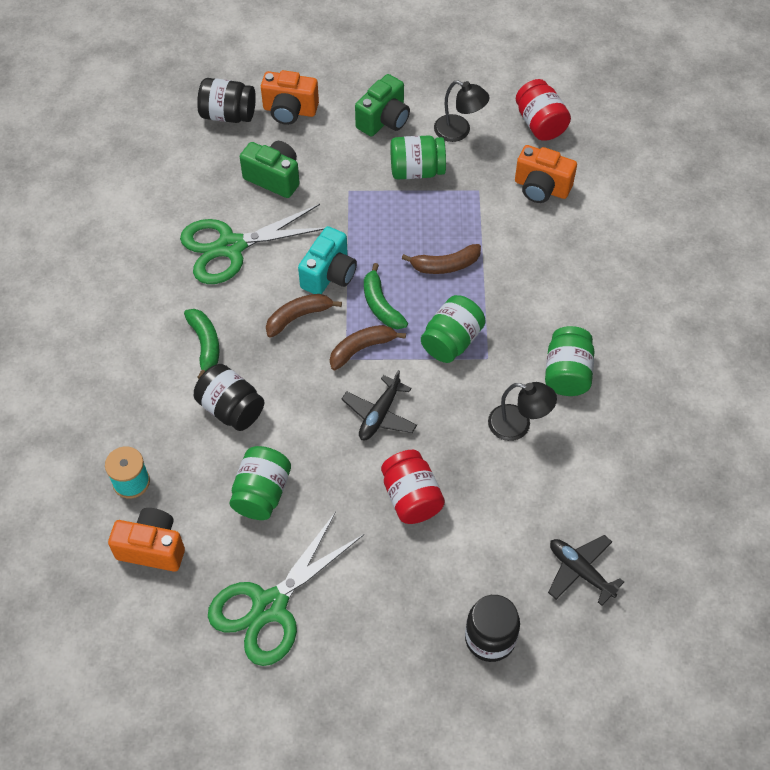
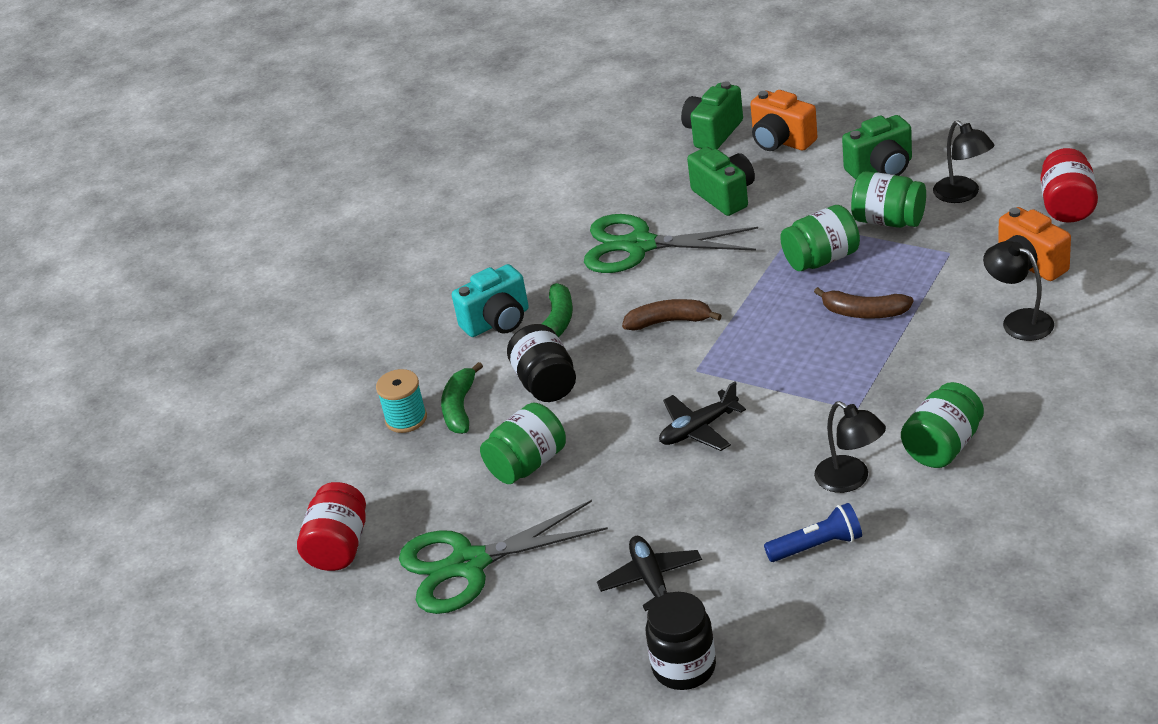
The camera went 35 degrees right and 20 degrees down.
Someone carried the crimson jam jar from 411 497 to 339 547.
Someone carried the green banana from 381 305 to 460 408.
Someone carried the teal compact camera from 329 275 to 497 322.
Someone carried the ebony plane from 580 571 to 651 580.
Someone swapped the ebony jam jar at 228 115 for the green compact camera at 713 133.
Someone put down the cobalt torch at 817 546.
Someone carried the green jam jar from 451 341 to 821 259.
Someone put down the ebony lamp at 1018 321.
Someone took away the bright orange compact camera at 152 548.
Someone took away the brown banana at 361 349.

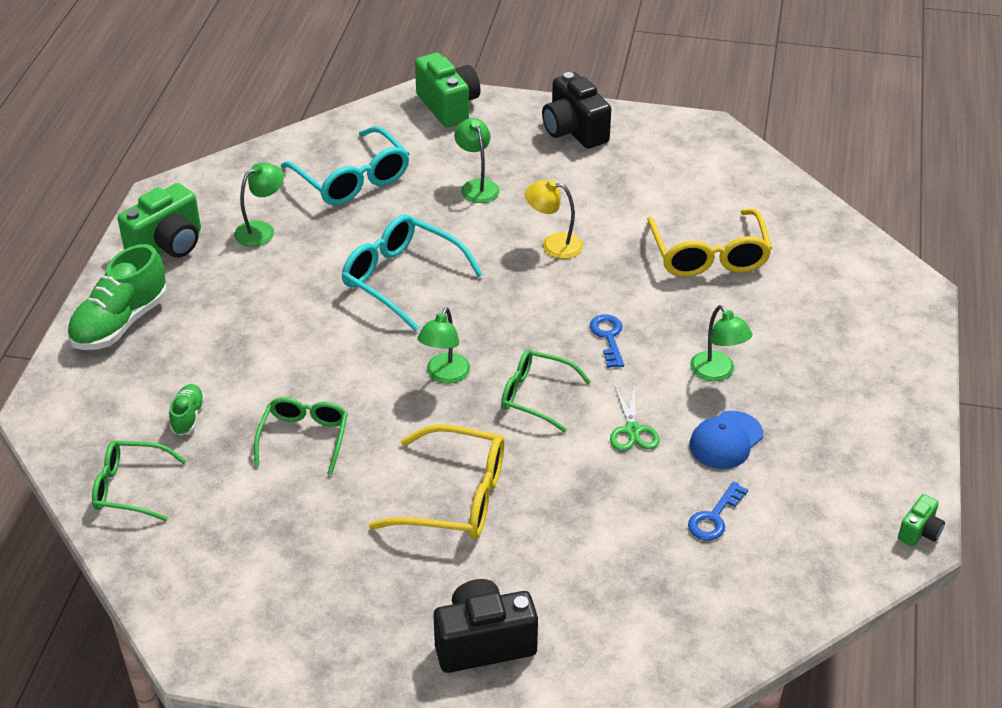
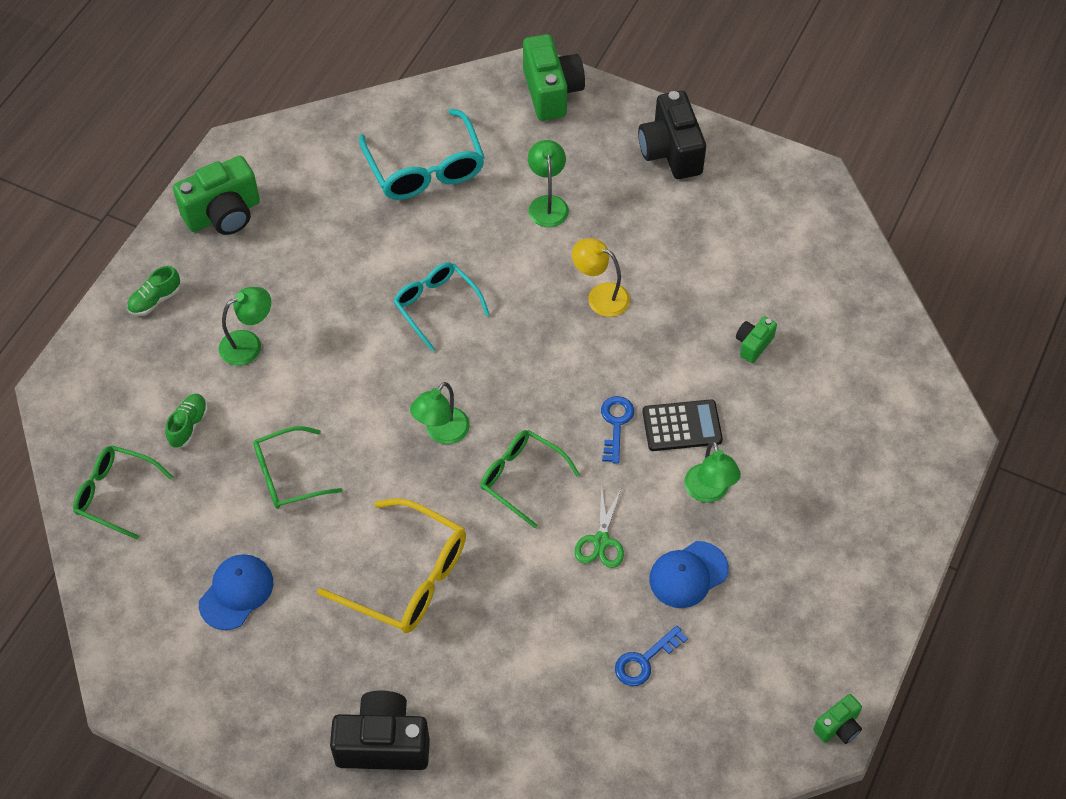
The camera went 15 degrees right and 15 degrees up.
Someone scaled the green sneaker at 120 323 by 0.50.
Someone put down the cobalt baseball cap at 236 592.
Someone carried the green lamp from 261 230 to 249 344.
Someone rotated the green glasses at 304 438 by 135 degrees counterclockwise.
Someone scaled the teal glasses at 401 279 by 0.67.
Someone put down the ebony pocket calculator at 682 426.
Someone swapped the bright yellow glasses at 709 255 for the green compact camera at 753 344.

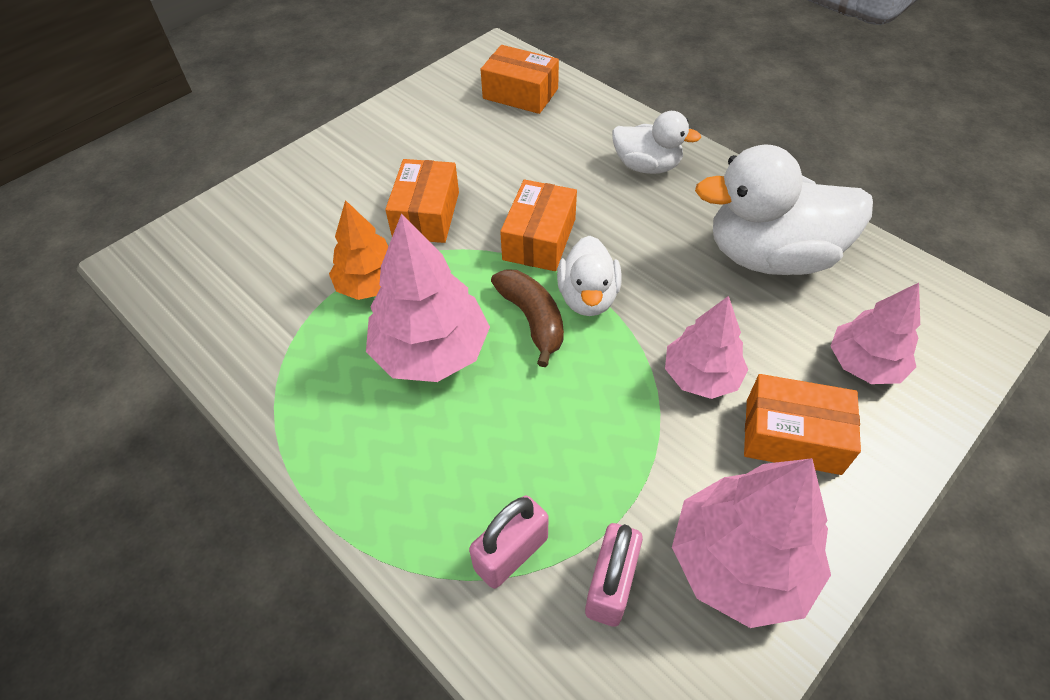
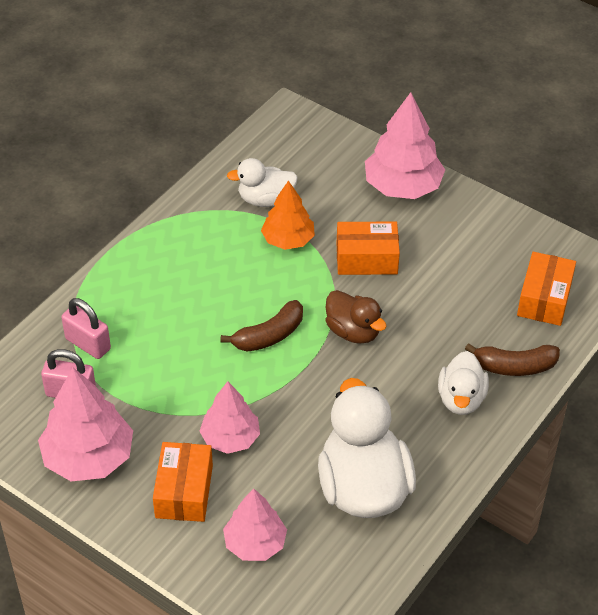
The camera went 80 degrees right and 5 degrees down.
Someone carried the snow-white toy duck from 588 297 to 265 199.
Someone swapped the bright orange parcel at 539 239 for the brown toy duck at 353 331.
Someone carried the pink tree from 431 351 to 403 186.
Someone put down the brown banana at 514 367.

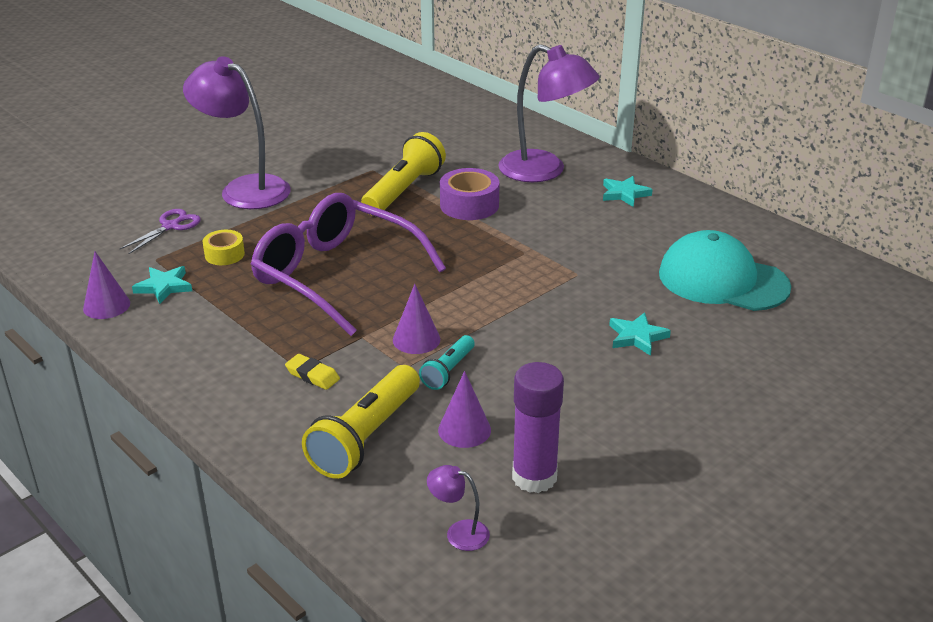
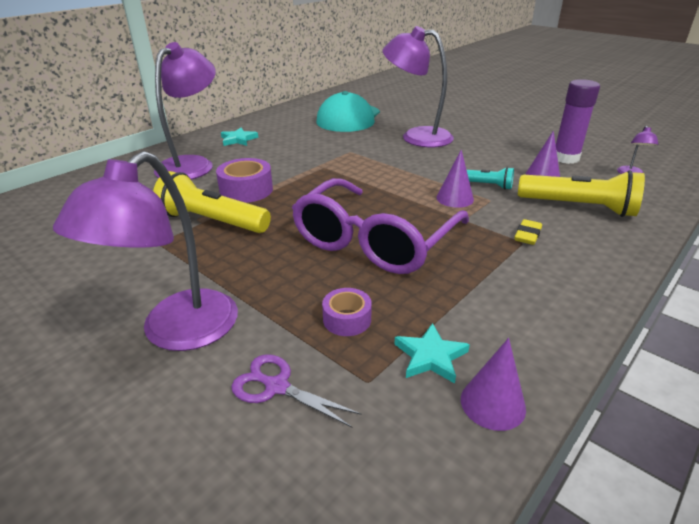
The camera went 95 degrees left and 0 degrees up.
Someone repainted the bright yellow sticky tape at 224 254, which became the violet sticky tape at 347 319.
Someone swapped the teal star shape at 637 337 for the violet lamp at 416 137.

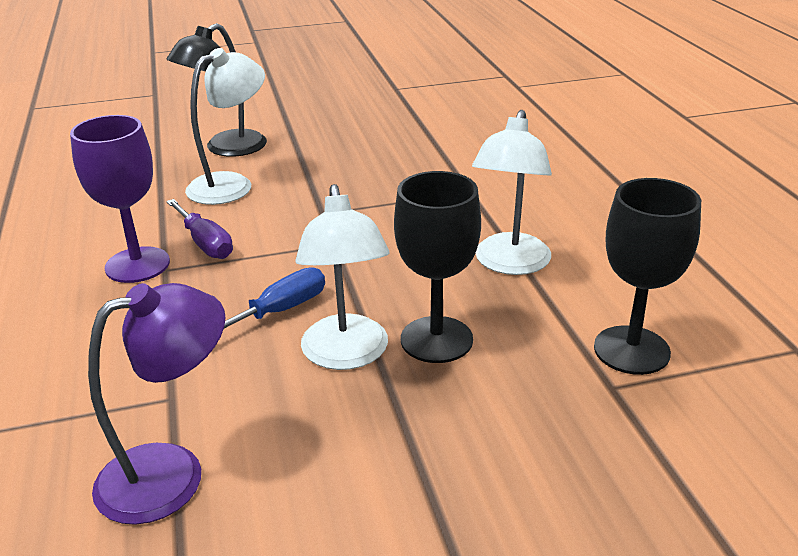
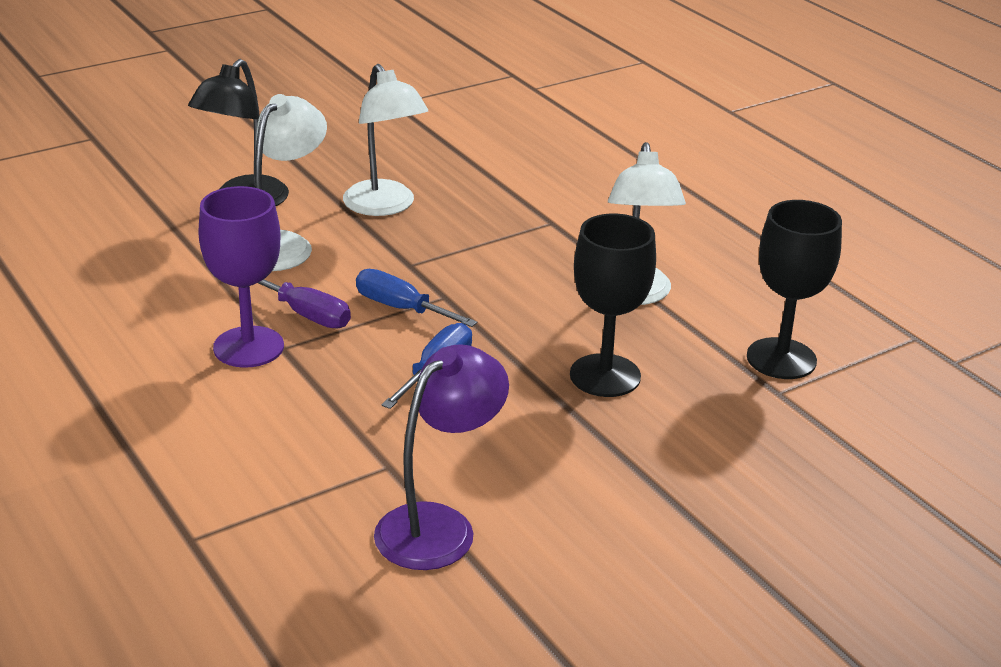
The camera went 20 degrees left and 0 degrees up.
Someone carried the snow-white lamp from 347 355 to 385 206.
Someone put down the cobalt hand screwdriver at 401 308.

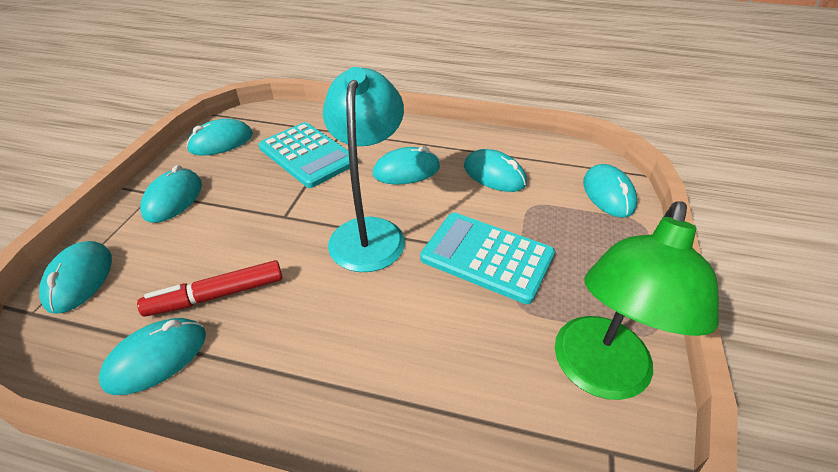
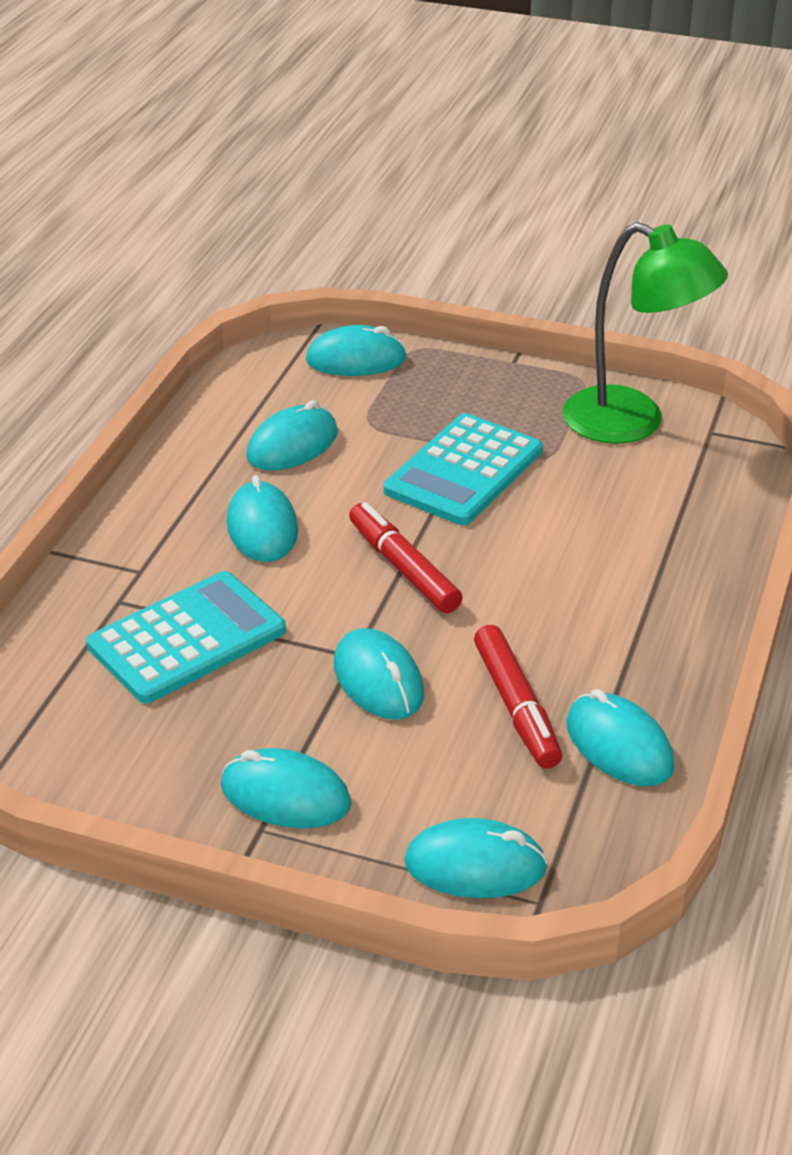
The camera went 85 degrees left and 5 degrees down.
Someone carried the teal mouse from 221 142 to 378 680.
Someone swapped the teal lamp at 369 232 for the crimson marker pen at 403 568.

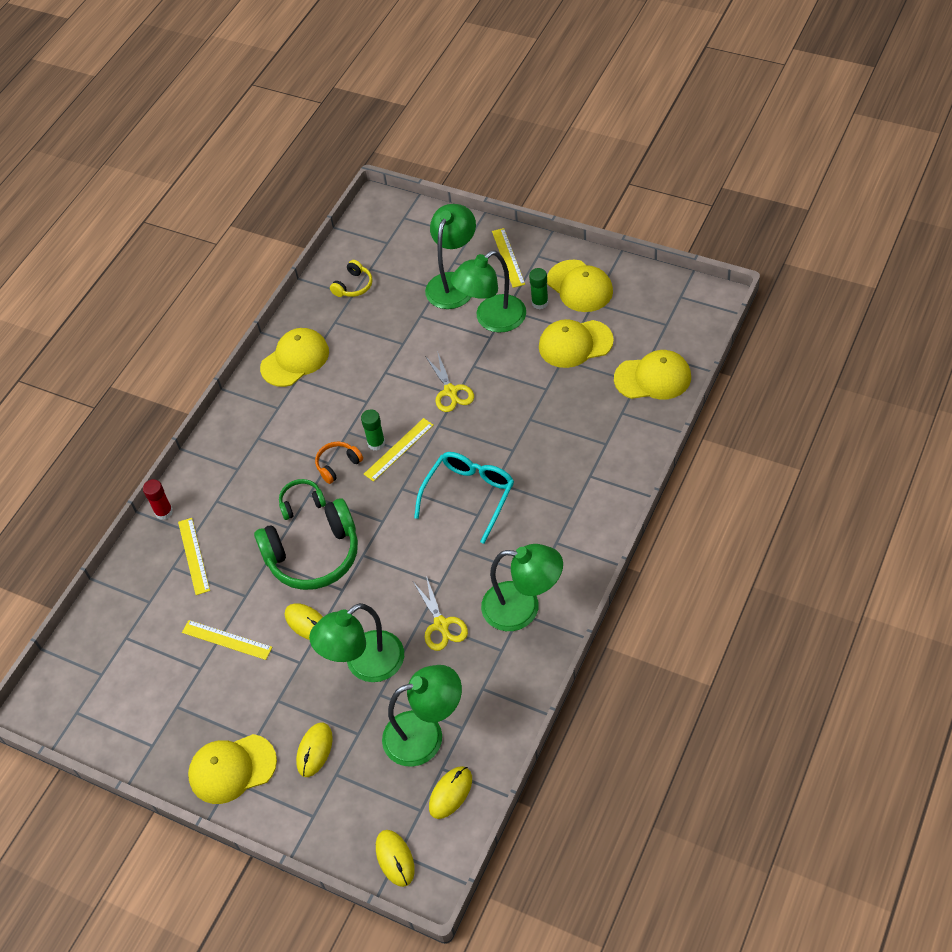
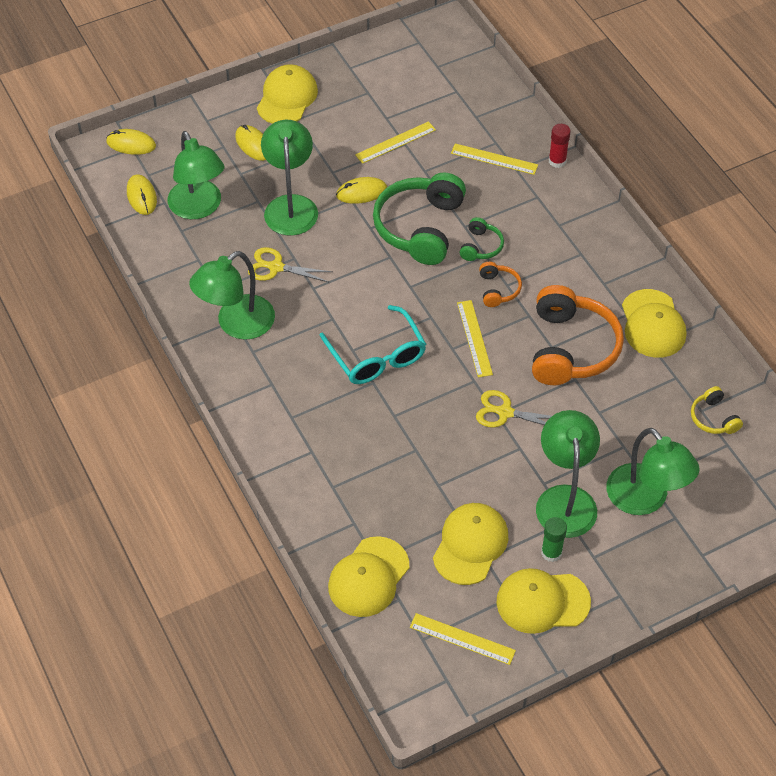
The camera went 120 degrees right and 0 degrees up.
Someone rotated the green lamp at 425 734 by 45 degrees counterclockwise.
Someone carried the bright yellow straightedge from 508 257 to 462 639.
Someone put down the bright orange headset at 571 348.
Someone took away the green glue stick at 376 443.

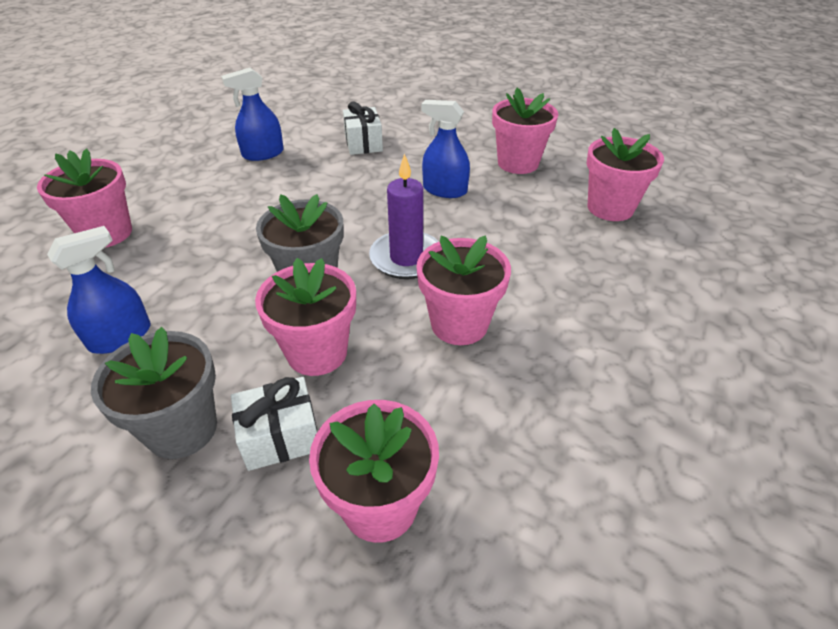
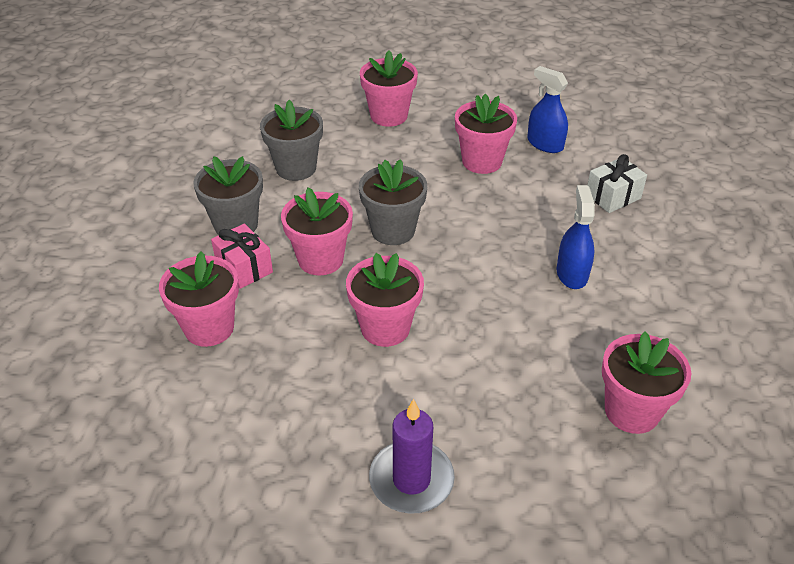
The camera went 70 degrees right and 0 degrees up.
Someone repainted the snow-white wrapped gift at 280 437, which became the pink wrapped gift at 244 267.
Someone swapped the cobalt spray cleaner at 120 337 for the ash-grey flower pot at 296 168.
Someone carried the violet candle from 406 258 to 411 480.
Someone carried the pink flower pot from 518 163 to 482 161.

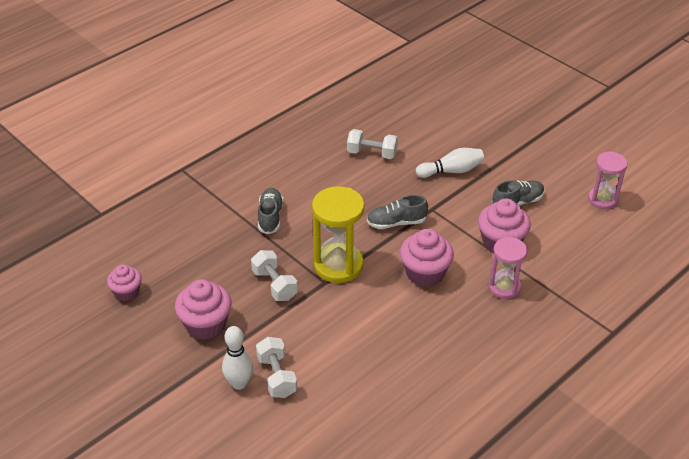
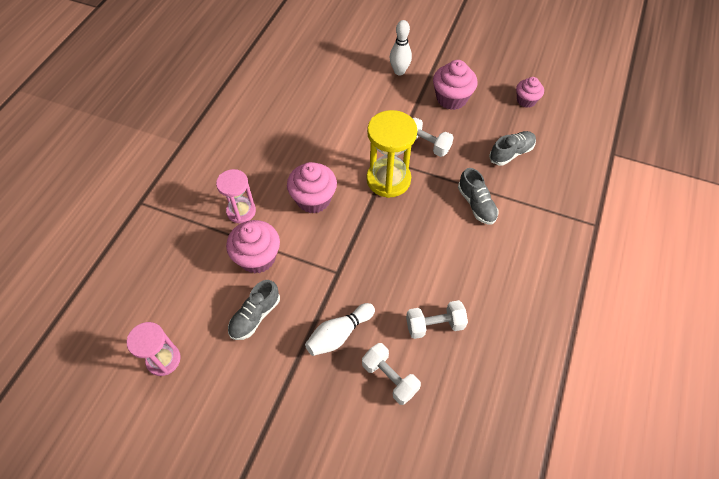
The camera went 155 degrees right and 15 degrees up.
Someone carried the snow-white free weight from 277 376 to 390 378.
Someone carried the ash-grey sneaker from 396 223 to 511 153.

